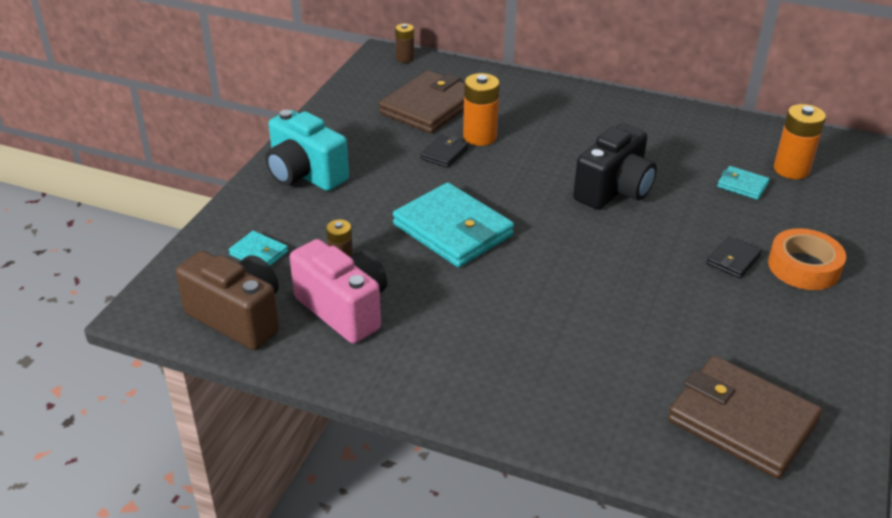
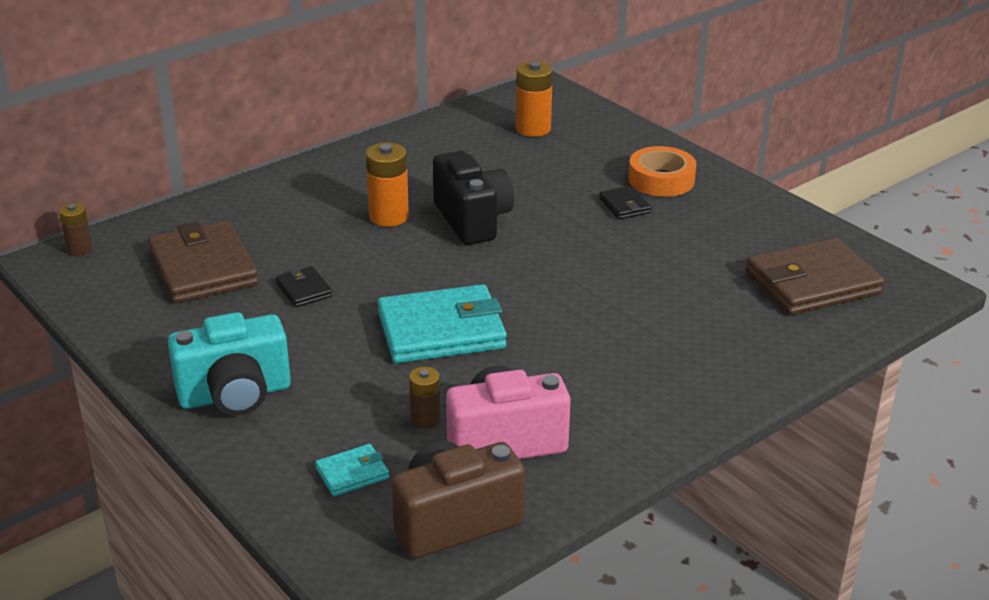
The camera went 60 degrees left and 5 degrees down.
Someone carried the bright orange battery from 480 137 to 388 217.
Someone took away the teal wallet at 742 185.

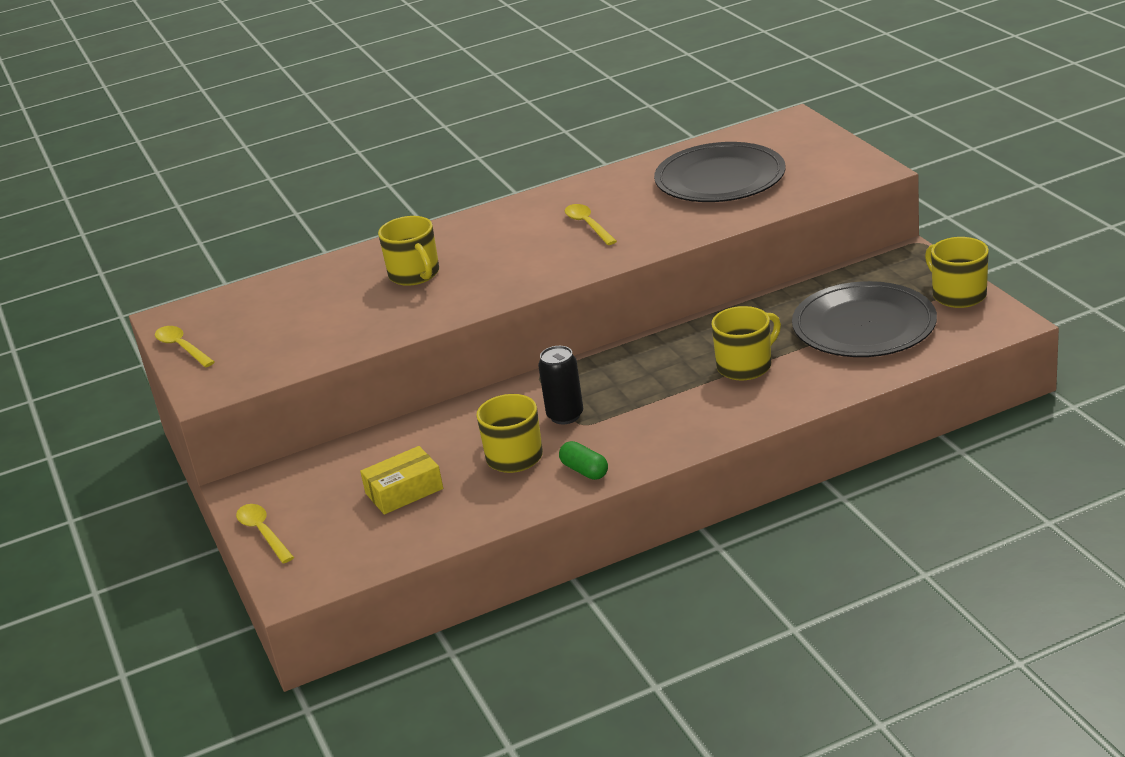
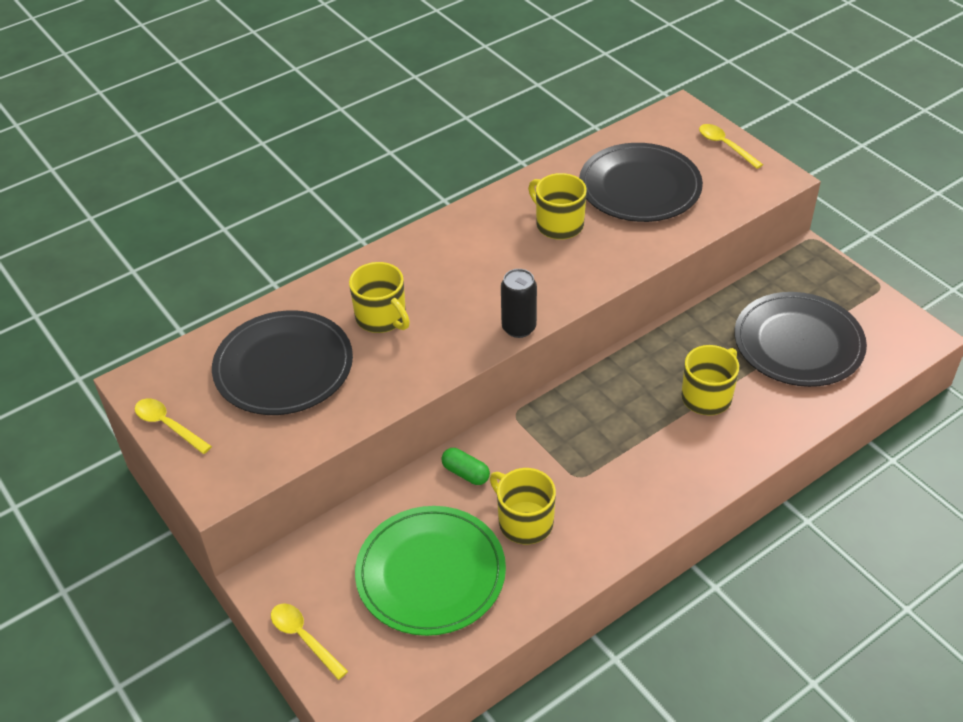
The camera went 15 degrees left and 15 degrees up.
Someone put down the ebony dinner plate at 283 367.
Someone swapped the bright yellow parcel at 404 491 for the green dinner plate at 430 573.
Someone carried the green capsule from 584 470 to 466 473.
Someone carried the ebony tin from 565 416 to 519 328.
Someone carried the bright yellow tea mug from 958 295 to 558 224.
Someone carried the bright yellow tablespoon from 588 225 to 725 146.

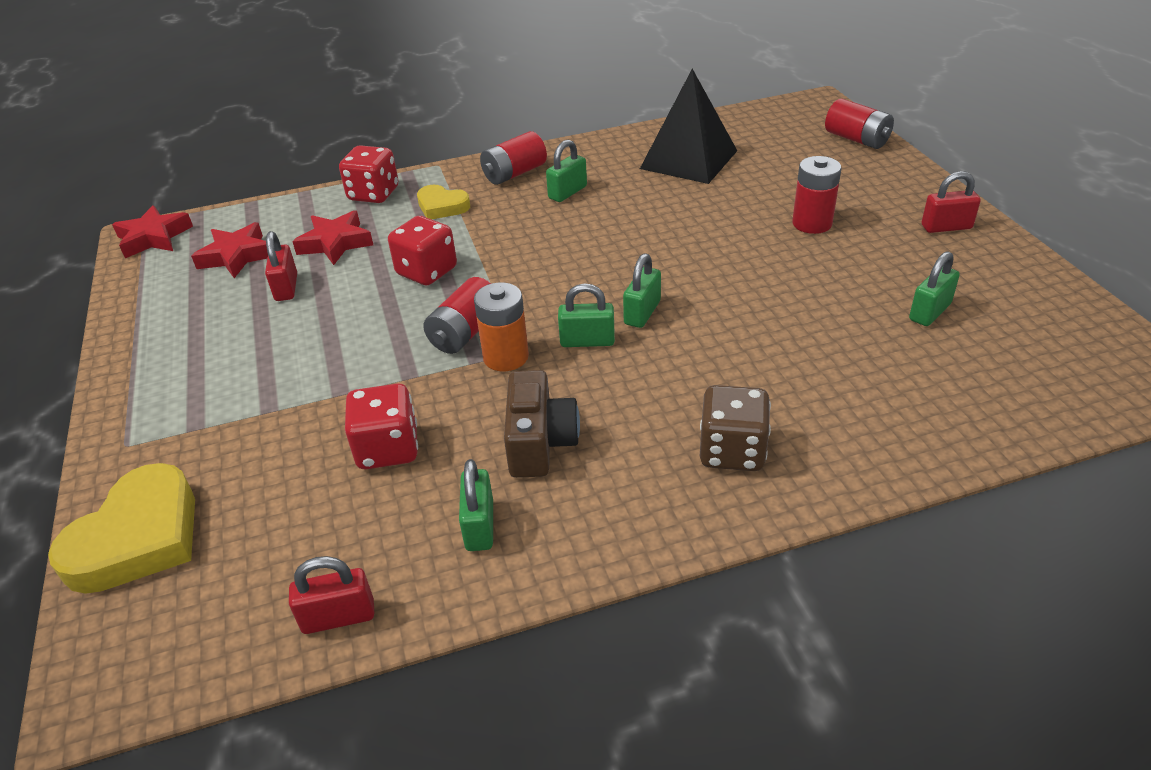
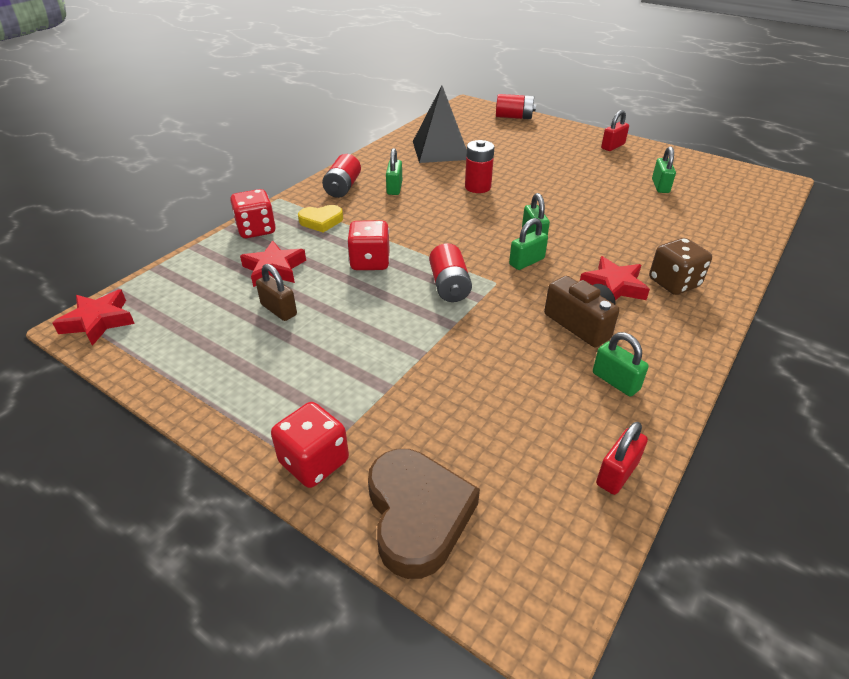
The camera went 40 degrees left and 0 degrees up.
Someone repainted the crimson small lock at 286 287, which became the brown small lock at 279 310.
Someone carried the crimson game die from 388 449 to 314 462.
Someone repainted the bright yellow love heart at 138 538, which became the brown love heart at 417 515.
Someone carried the crimson battery from 812 223 to 477 187.
Someone carried the crimson star shape from 237 256 to 613 286.
Someone took away the bright orange battery at 506 357.

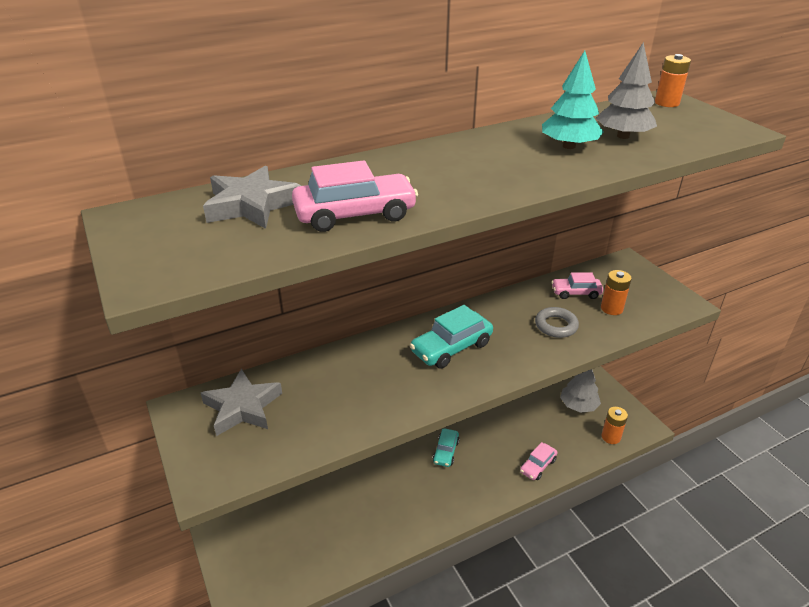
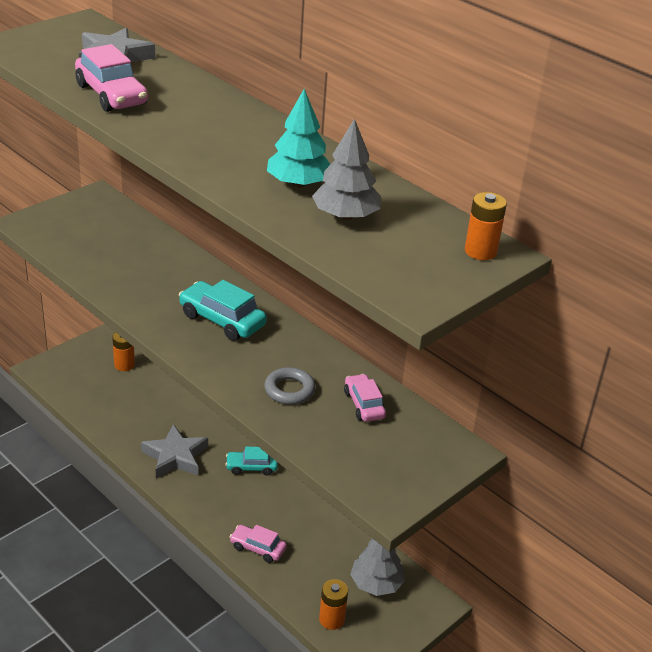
The camera went 70 degrees right and 0 degrees up.
Someone carried the bright orange battery from 611 308 to 124 365.
Someone carried the ash-grey star shape from 242 407 to 175 456.

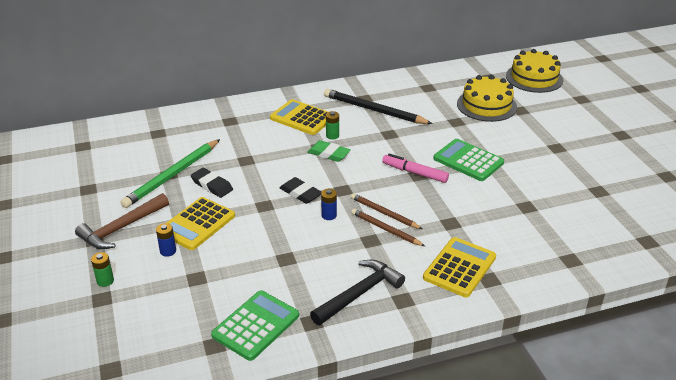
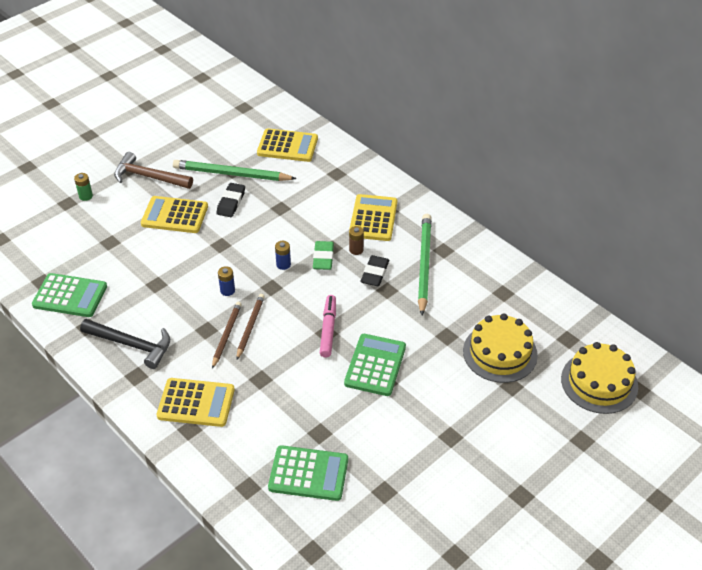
The camera went 65 degrees right and 10 degrees up.
Someone put down the bright yellow pocket calculator at 287 146.
Someone put down the green pocket calculator at 308 474.
Someone carried the cobalt battery from 168 251 to 283 264.
Someone repainted the green battery at 332 136, which became the brown battery at 356 250.
Someone carried the ebony gum eraser from 301 193 to 375 273.
Someone repainted the ebony lead pencil at 374 110, which became the green lead pencil at 424 265.

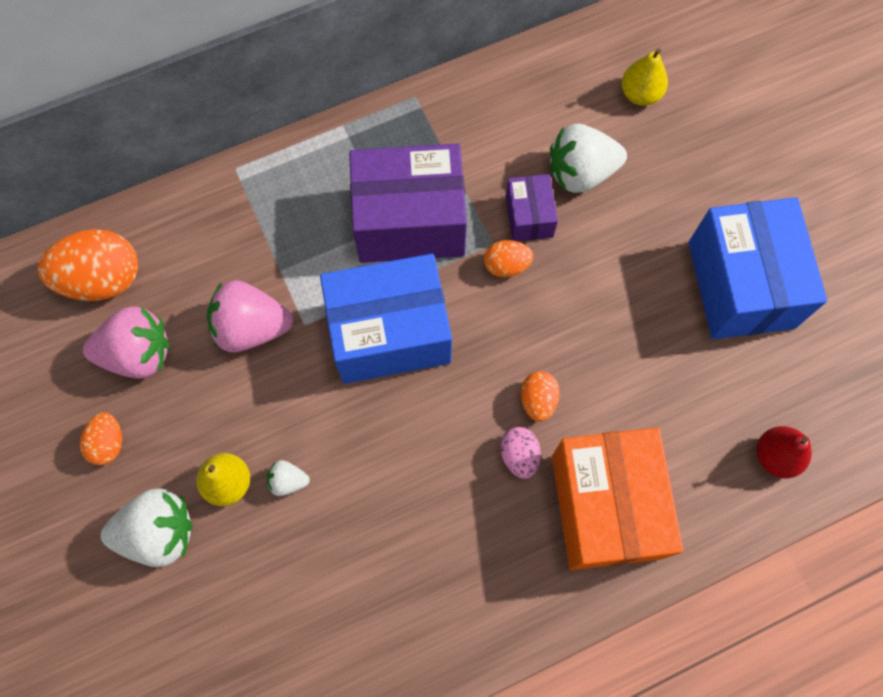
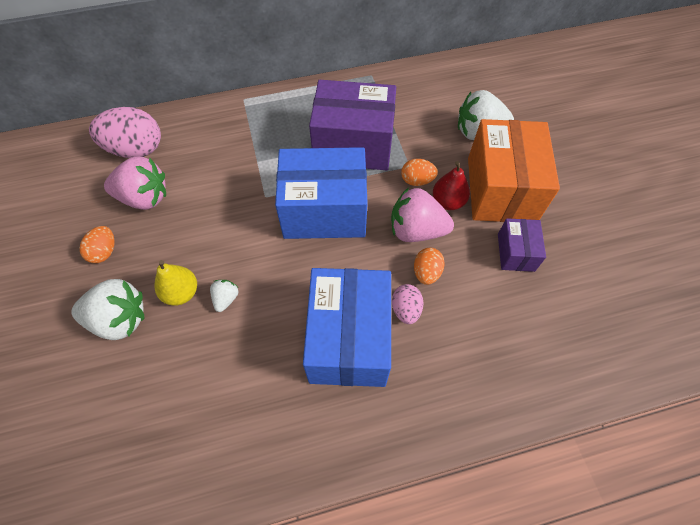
The camera went 10 degrees right and 10 degrees down.
Someone repainted the bright orange egg at 103 279, which became the pink egg at 136 149.
Someone rotated the snow-white strawberry at 288 481 by 90 degrees clockwise.
Someone carried the cobalt parcel from 740 284 to 349 339.
Someone carried the pink strawberry from 251 328 to 416 230.
Someone carried the crimson pear from 775 456 to 448 202.
Someone carried the bright orange parcel from 605 506 to 500 189.
Someone carried the violet parcel from 529 216 to 515 252.
Someone took away the bright yellow pear at 640 94.

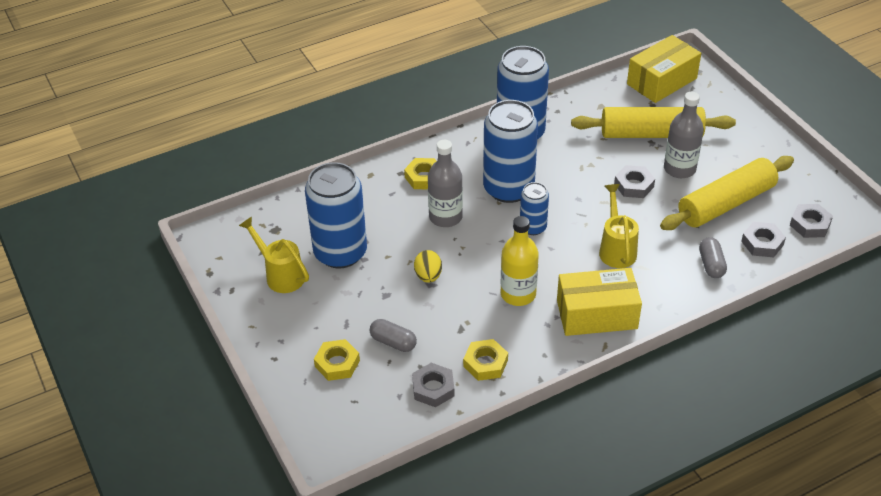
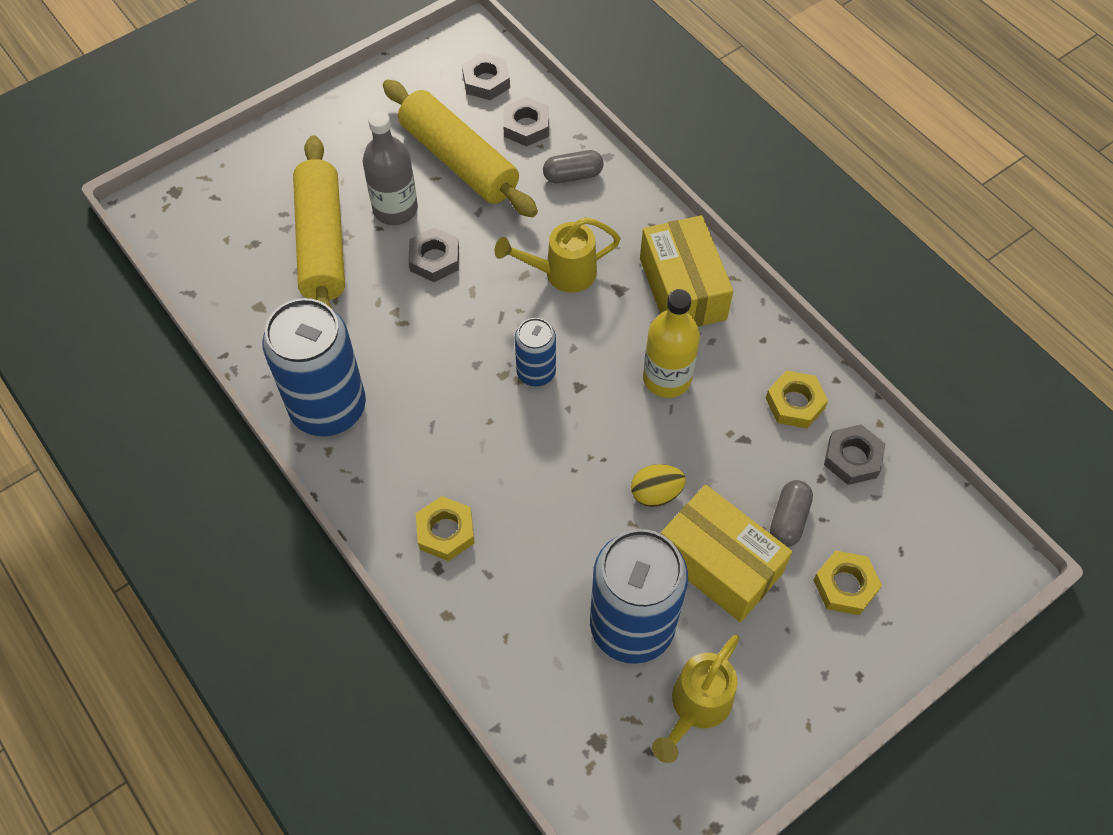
The camera went 100 degrees left and 15 degrees up.
Someone carried the bright yellow parcel from 662 81 to 719 564.
Someone took away the ash-grey flask at 445 217.
Someone took away the cobalt tin at 508 188.

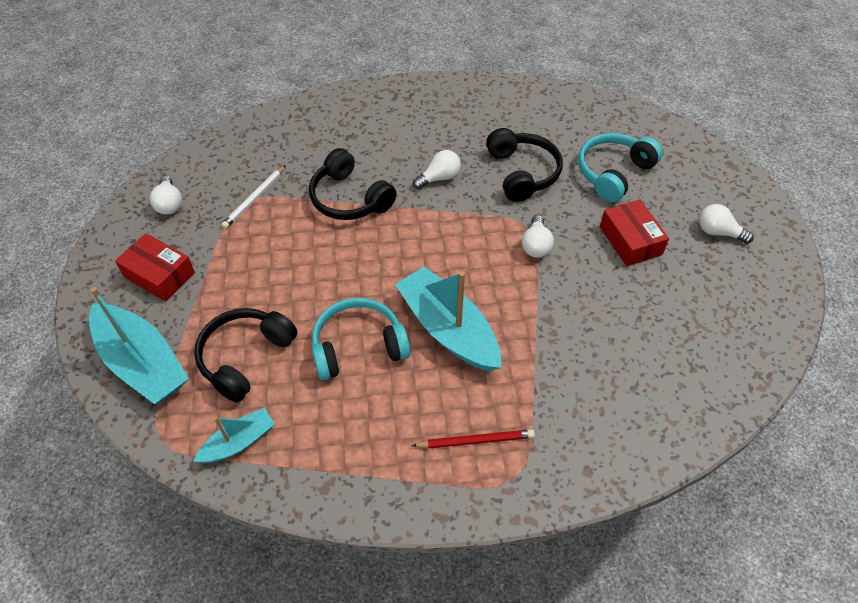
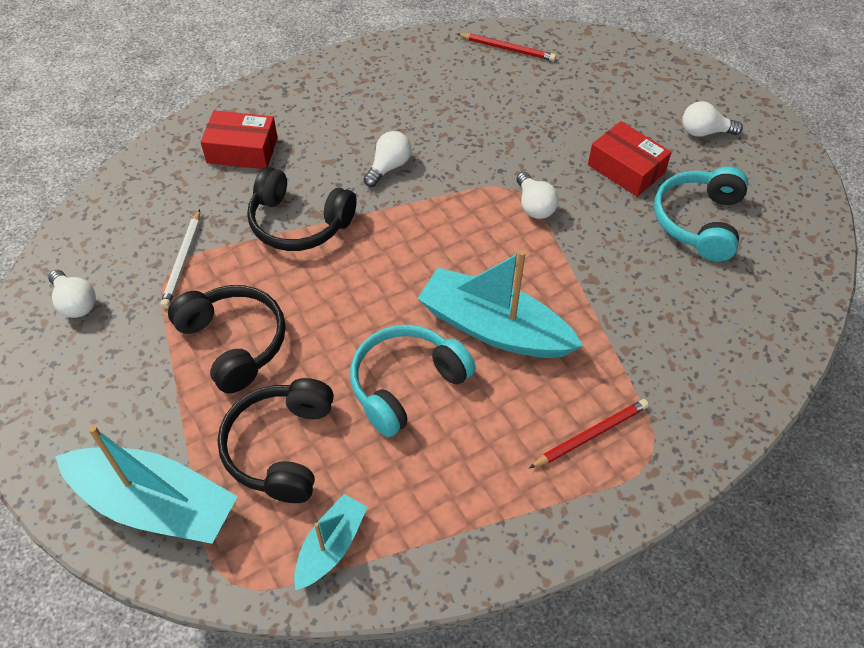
The camera went 25 degrees left and 0 degrees up.
Someone carried the ebony headset from 522 173 to 234 343.
Someone carried the crimson parcel from 159 275 to 242 150.
Someone put down the crimson lead pencil at 507 49.
Someone carried the teal headset from 613 173 to 698 222.

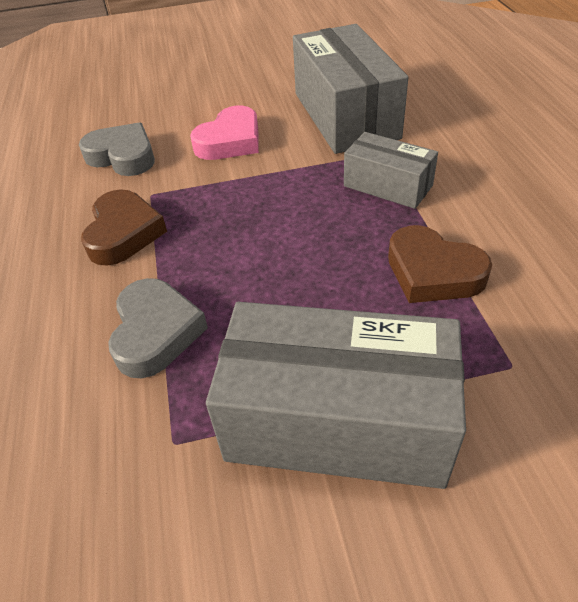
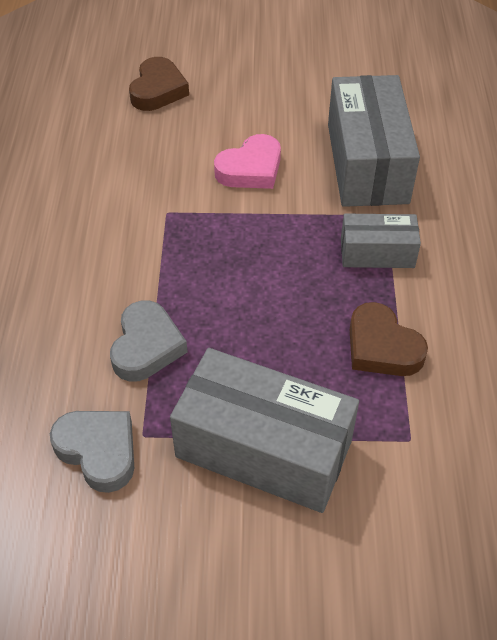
The camera went 10 degrees right and 5 degrees up.
Someone carried the ash-grey love heart from 123 156 to 98 451.
Someone carried the brown love heart from 123 233 to 158 90.
Someone rotated the ash-grey parcel at 388 186 by 45 degrees counterclockwise.

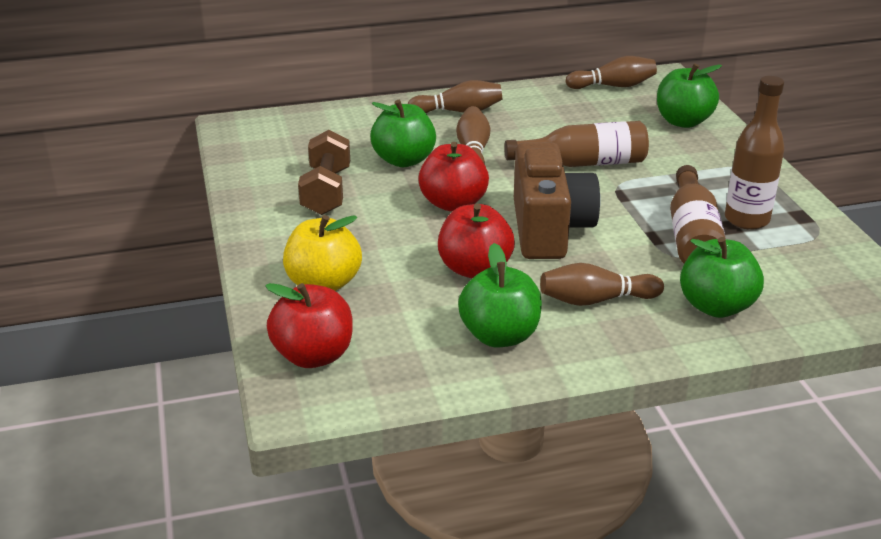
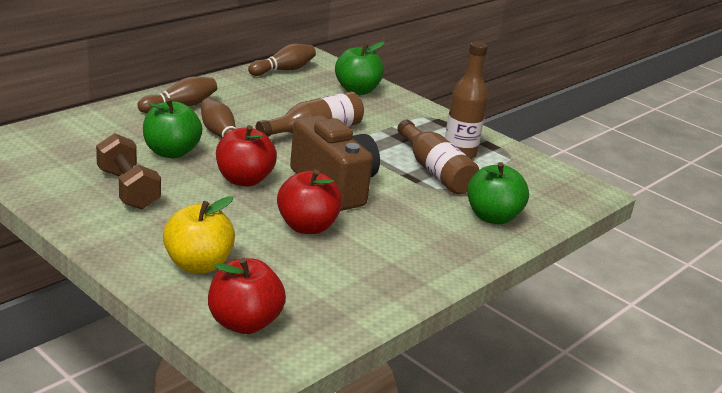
The camera went 35 degrees left and 5 degrees down.
Someone took away the green apple fruit at 499 336.
Someone took away the brown skittle at 596 300.

